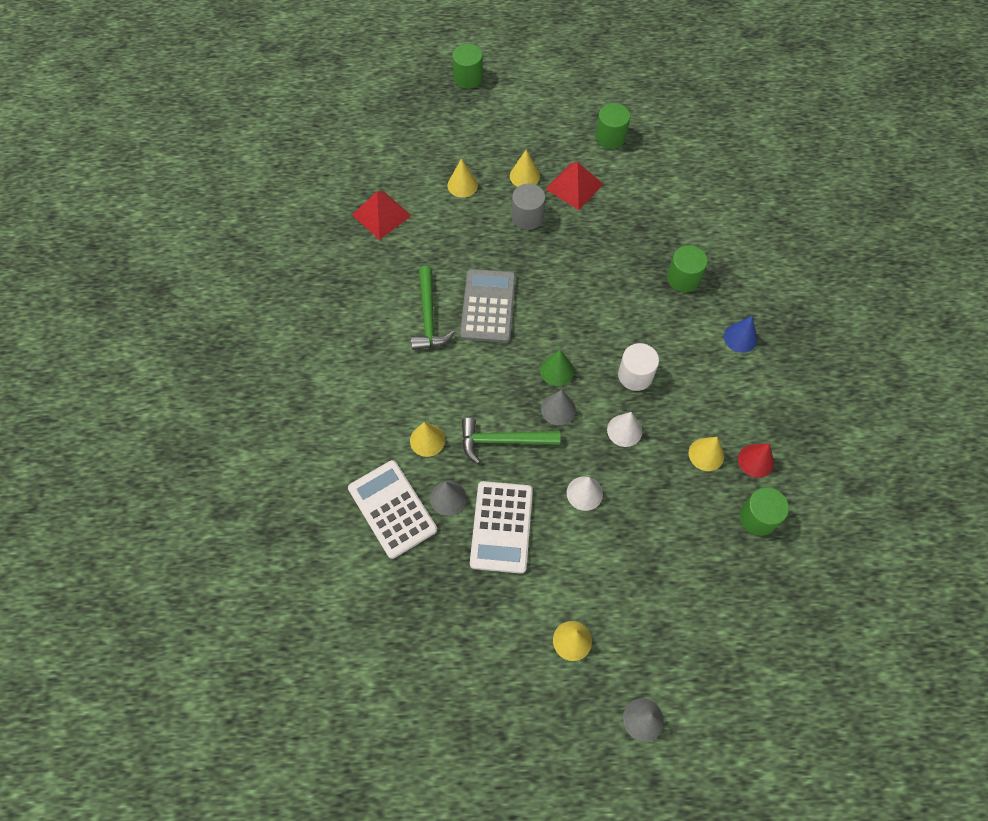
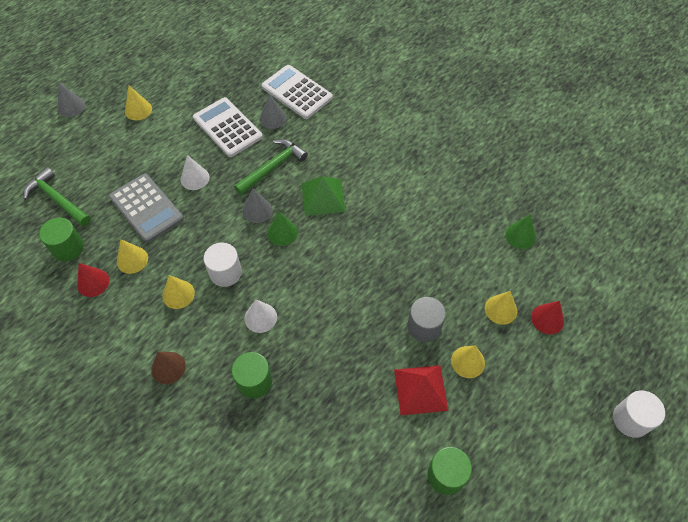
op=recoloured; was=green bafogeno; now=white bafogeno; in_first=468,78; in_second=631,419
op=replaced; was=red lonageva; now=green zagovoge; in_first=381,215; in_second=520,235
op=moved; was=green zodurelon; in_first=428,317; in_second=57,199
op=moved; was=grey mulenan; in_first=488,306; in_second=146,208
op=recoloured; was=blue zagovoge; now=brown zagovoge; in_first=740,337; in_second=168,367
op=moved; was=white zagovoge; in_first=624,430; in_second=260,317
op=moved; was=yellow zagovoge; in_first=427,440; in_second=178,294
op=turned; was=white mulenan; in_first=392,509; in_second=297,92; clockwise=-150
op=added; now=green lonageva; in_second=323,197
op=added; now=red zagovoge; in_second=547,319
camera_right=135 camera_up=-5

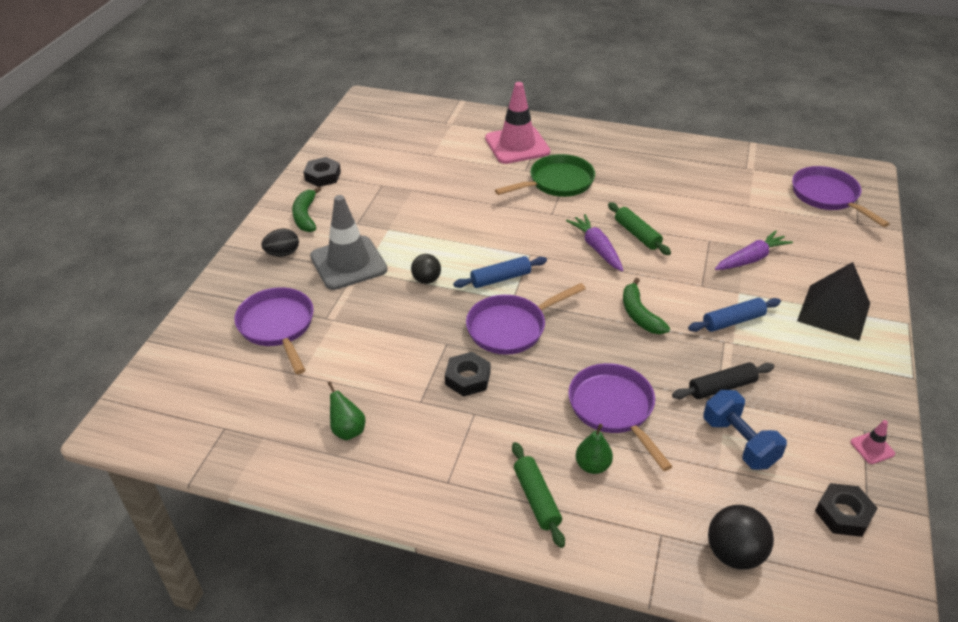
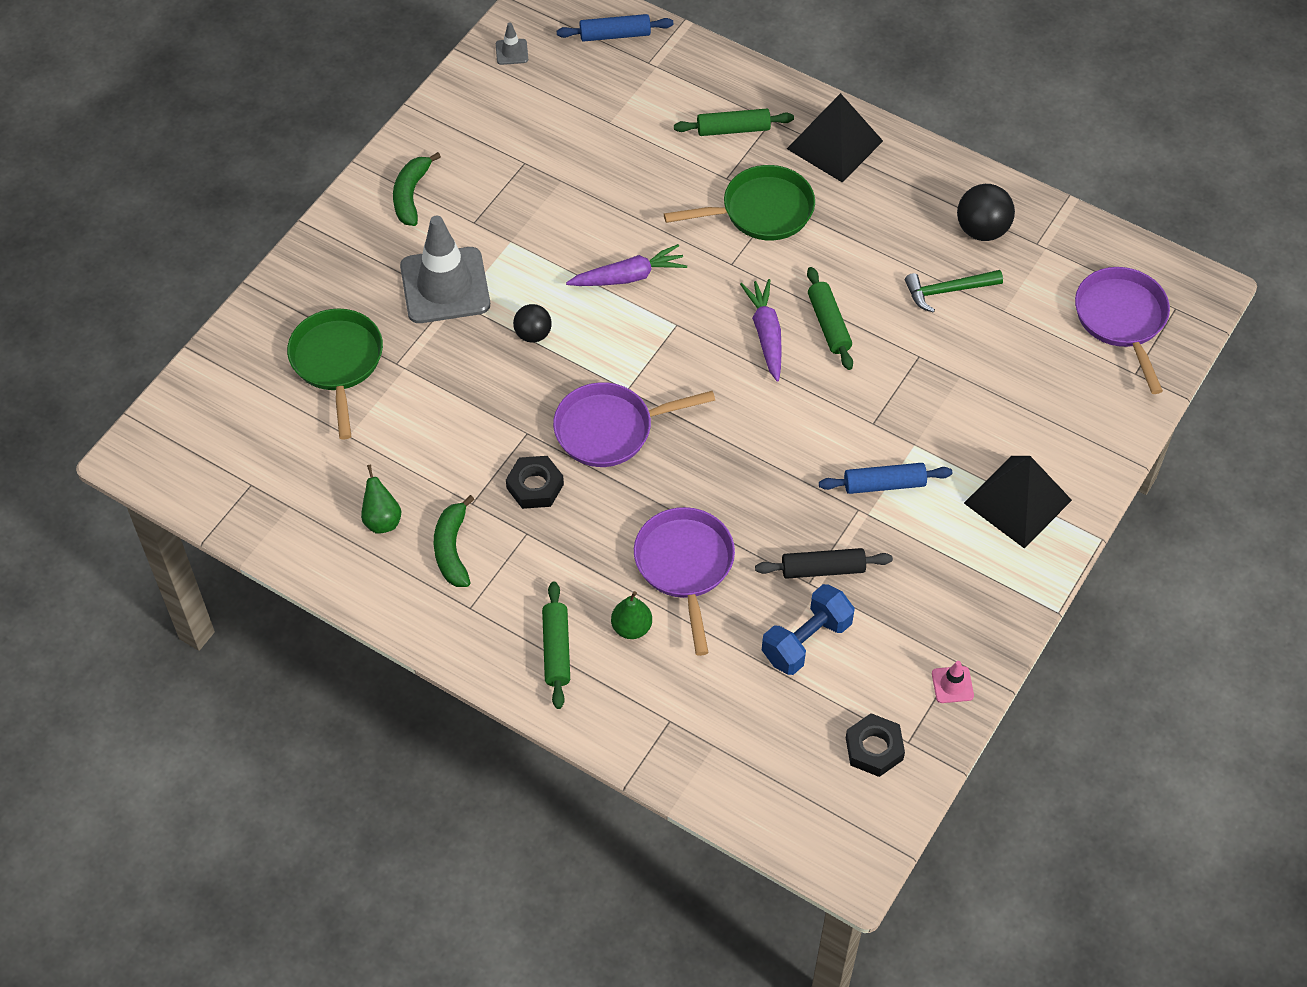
op=replaced; was=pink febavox; now=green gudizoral; in_first=517,145; in_second=733,129
op=removed; was=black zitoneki; in_first=323,176
op=removed; was=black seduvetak; in_first=283,253
op=moved; was=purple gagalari; in_first=751,259; in_second=628,276
op=moved; was=blue gudizoral; in_first=500,278; in_second=615,35
op=moved; was=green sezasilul; in_first=639,314; in_second=452,549
op=recoloured; was=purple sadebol; now=green sadebol; in_first=278,326; in_second=337,362
op=turned; was=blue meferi; in_first=739,442; in_second=806,641; clockwise=60
op=moved; was=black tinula; in_first=734,553; in_second=982,230
op=added; now=grey febavox; in_second=512,52
op=added; now=black lonageva; in_second=835,144
op=added; now=green zodurelon; in_second=948,291
camera_right=15 camera_up=15

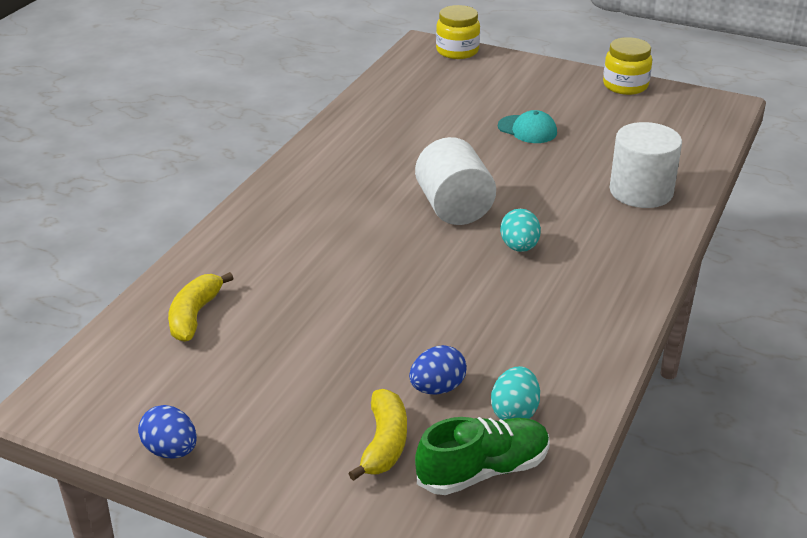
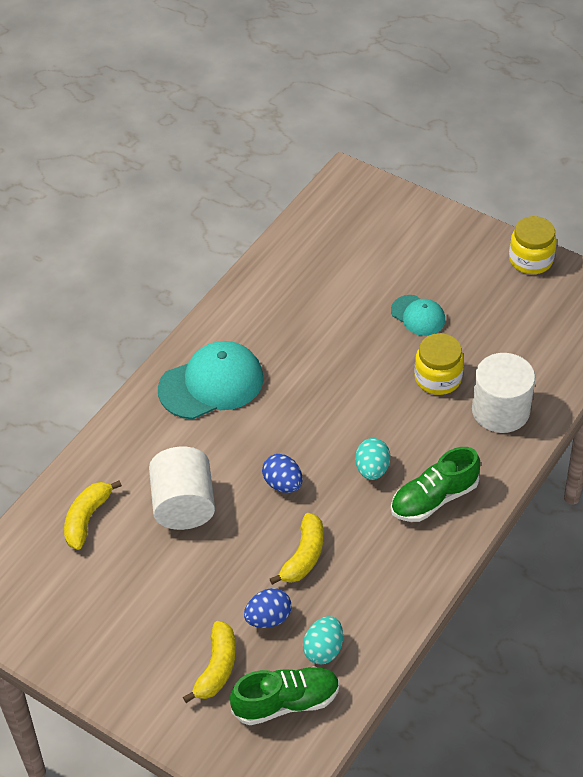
op=moved; was=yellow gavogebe; in_first=457,51; in_second=438,378
op=moved; was=white bafogeno; in_first=454,208; in_second=184,505
op=moved; was=blue seduvetak; in_first=171,450; in_second=283,484
op=added; now=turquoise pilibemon; in_second=211,384
op=added; now=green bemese; in_second=434,498
op=added; now=yellow sezasilul; in_second=303,556
camera_right=10 camera_up=15

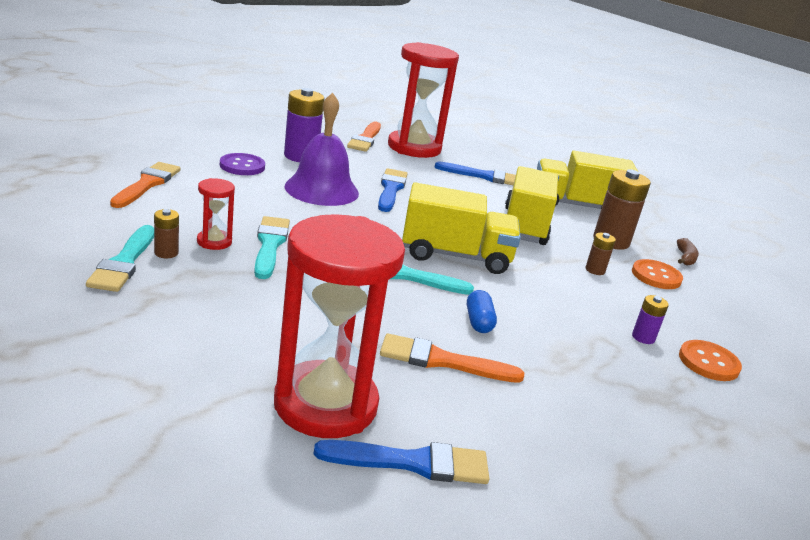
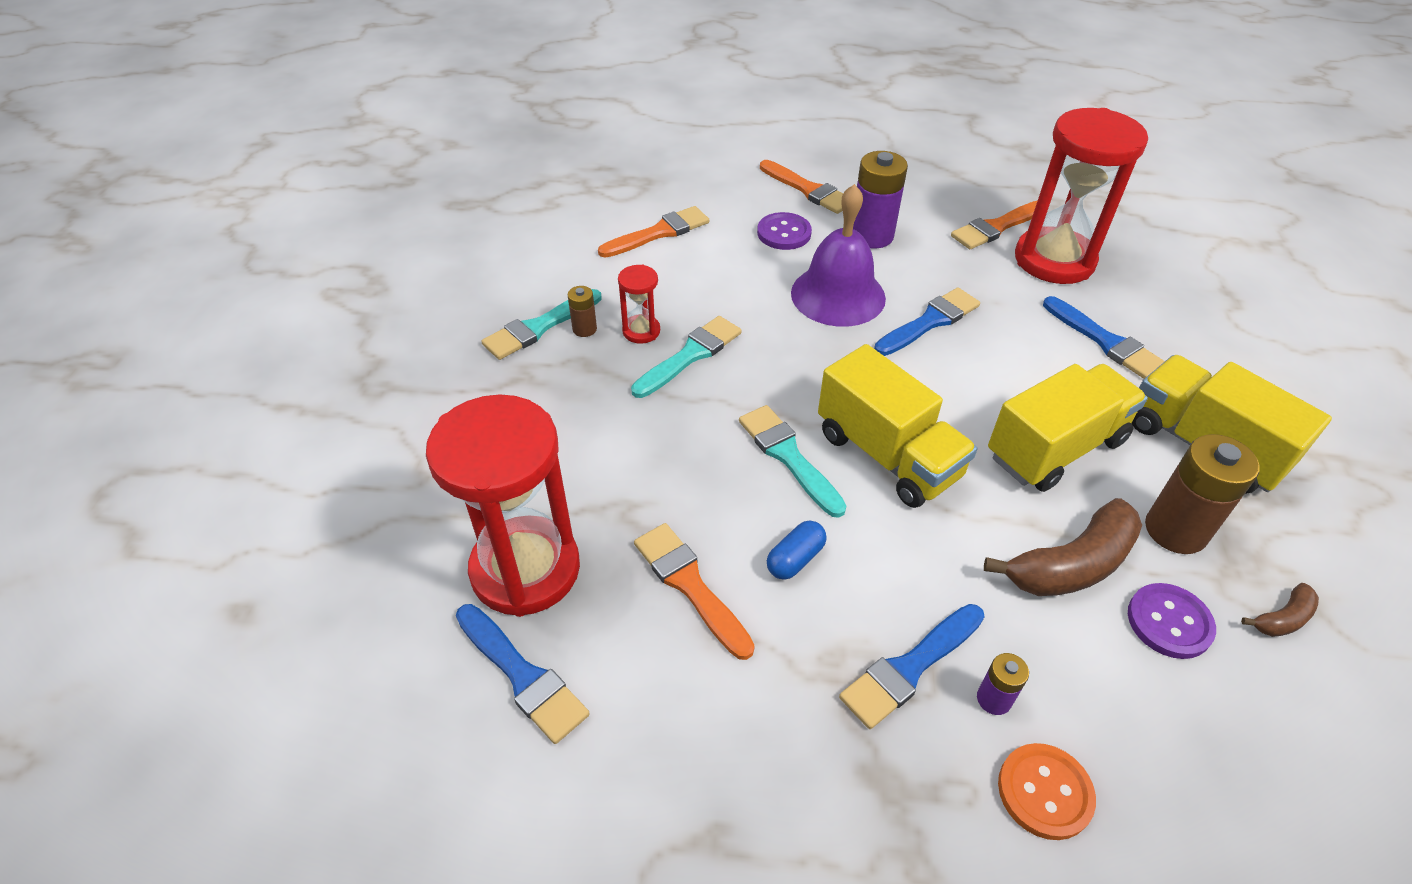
op=replaced; was=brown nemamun; now=brown sezasilul; in_first=595,270; in_second=1071,564
op=recoloured; was=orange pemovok; now=purple pemovok; in_first=656,276; in_second=1169,622
op=added; now=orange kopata; in_second=808,190
op=added; now=blue kopata; in_second=910,668
camera_right=50 camera_up=20

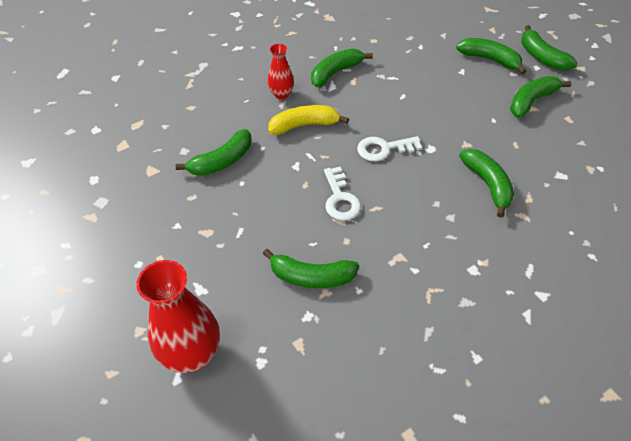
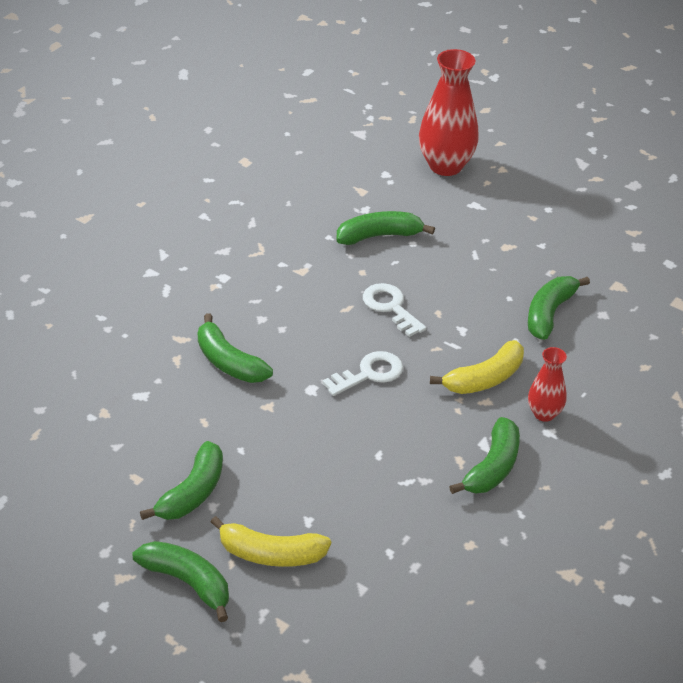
op=recoloured; was=green sezasilul; now=yellow sezasilul; in_first=490,60; in_second=270,554
camera_right=155 camera_up=-10

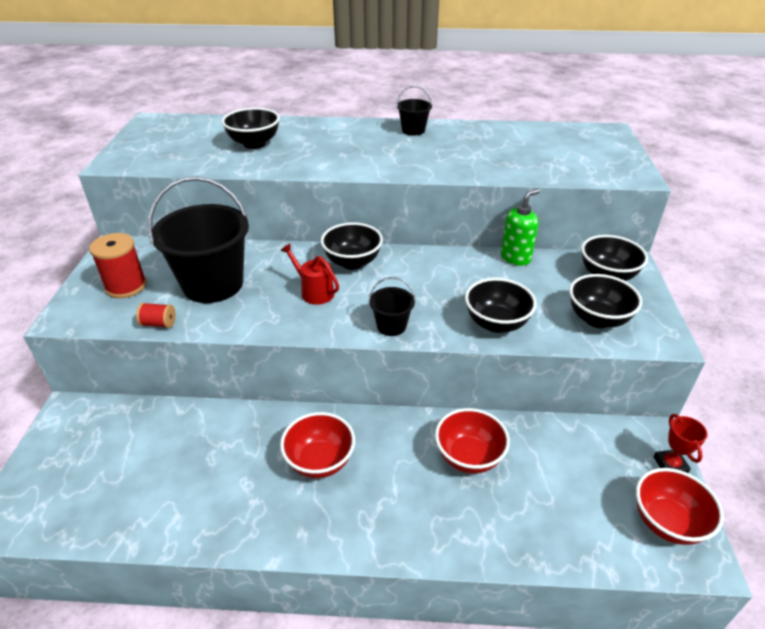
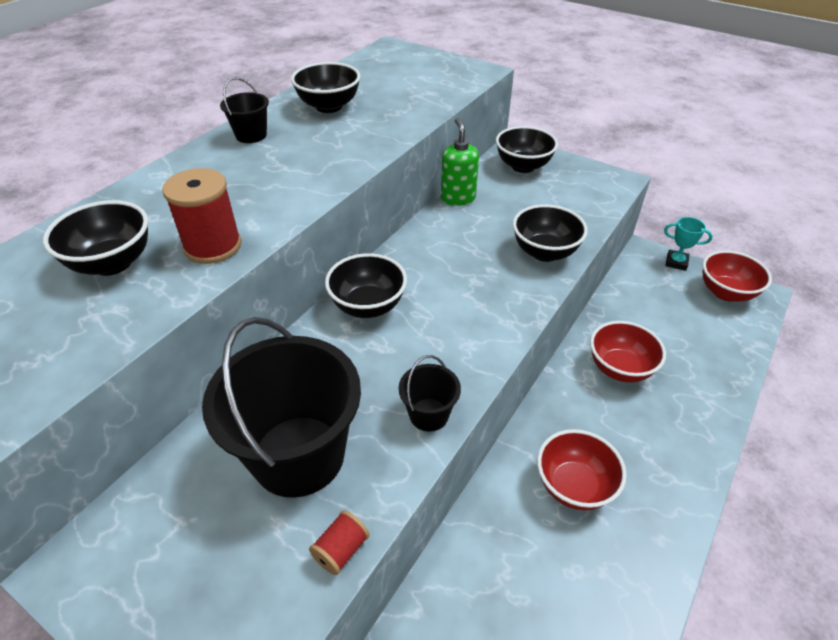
op=moved; was=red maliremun; in_first=126,286; in_second=213,246
op=removed; was=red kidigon; in_first=314,292
op=moved; was=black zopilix; in_first=597,319; in_second=329,106
op=moved; was=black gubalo; in_first=391,326; in_second=429,414
op=recoloured; was=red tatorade; now=turquoise tatorade; in_first=670,465; in_second=676,262
camera_right=-60 camera_up=5

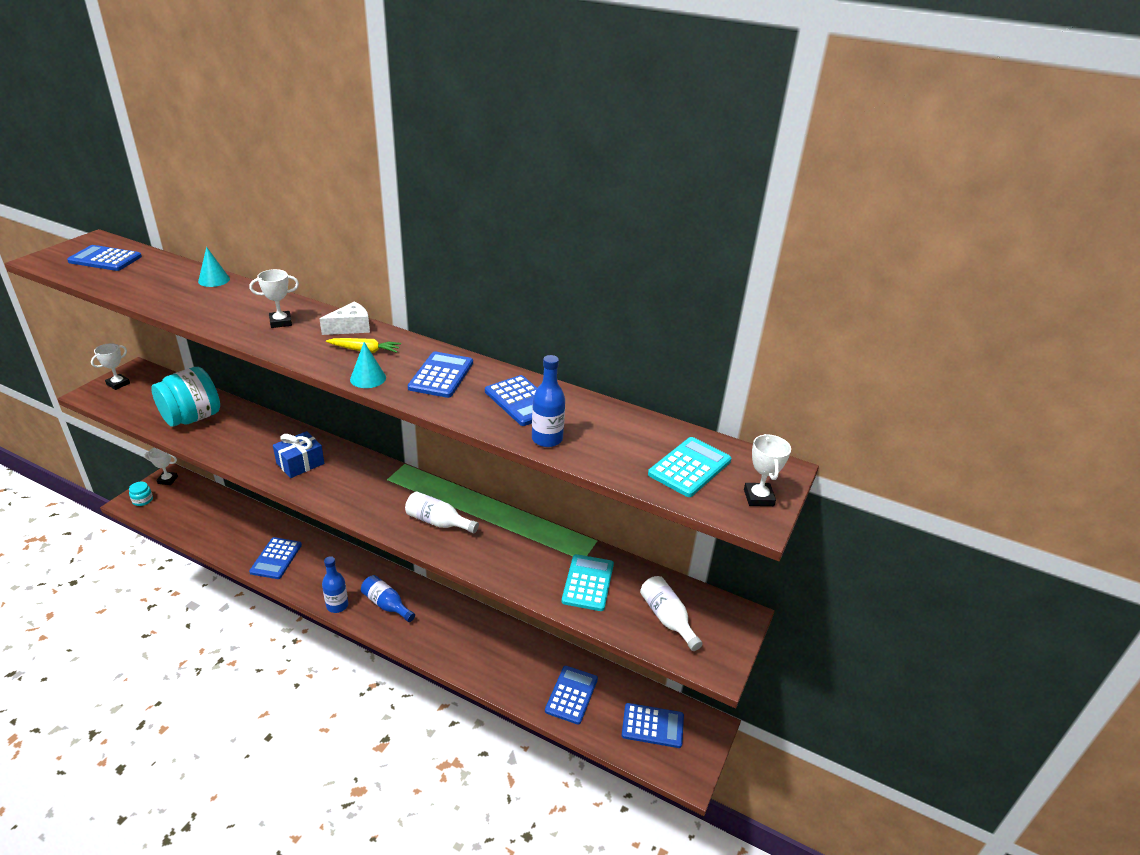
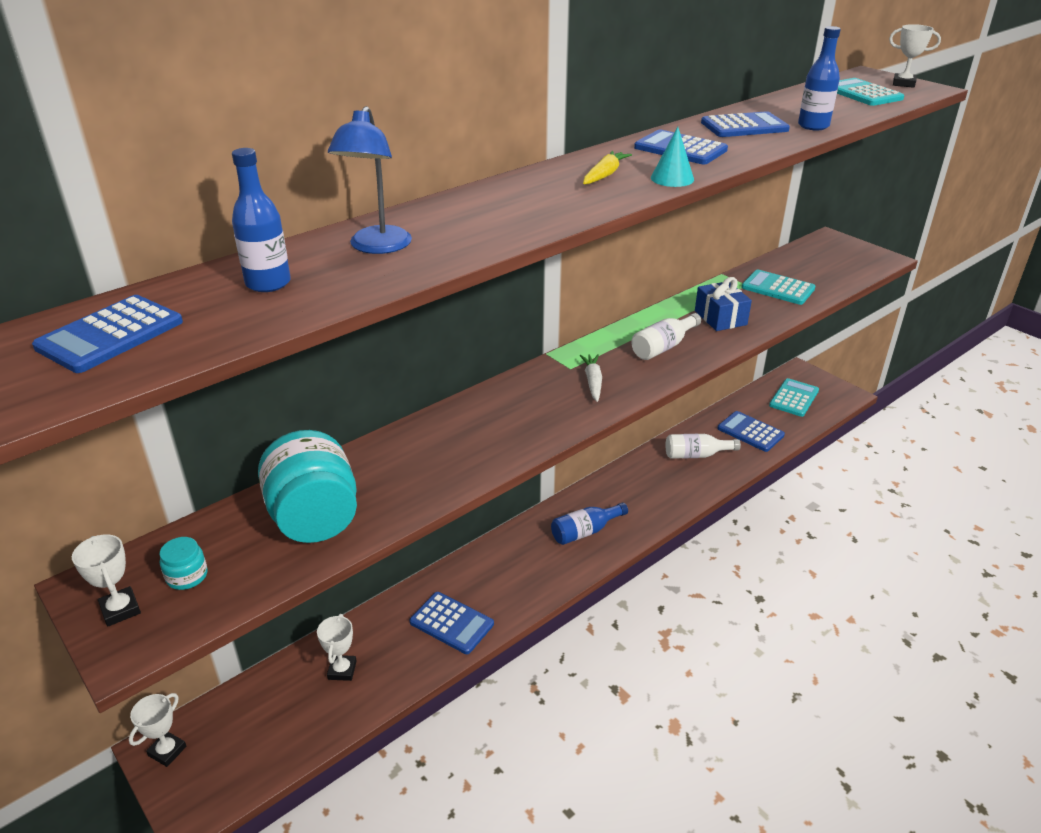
op=removed; was=turquoise zagovoge; in_first=214,280
op=moved; was=white tatorade; in_first=281,322; in_second=342,670
op=removed; was=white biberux; in_first=350,327
op=moved; was=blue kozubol; in_first=300,463; in_second=720,318
op=moved; was=turquoise gavogebe; in_first=142,500; in_second=187,576
op=moved; was=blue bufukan; in_first=337,605; in_second=268,283
op=moved; was=white bufukan; in_first=667,618; in_second=696,455
op=recoloured; was=blue mulenan; now=turquoise mulenan; in_first=652,726; in_second=794,398
op=added; now=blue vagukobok; in_second=377,247
op=added; now=white gagalari; in_second=593,382
camera_right=-65 camera_up=0

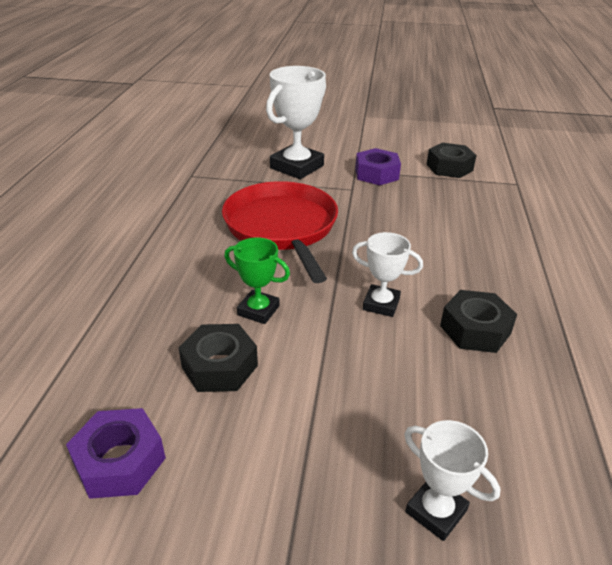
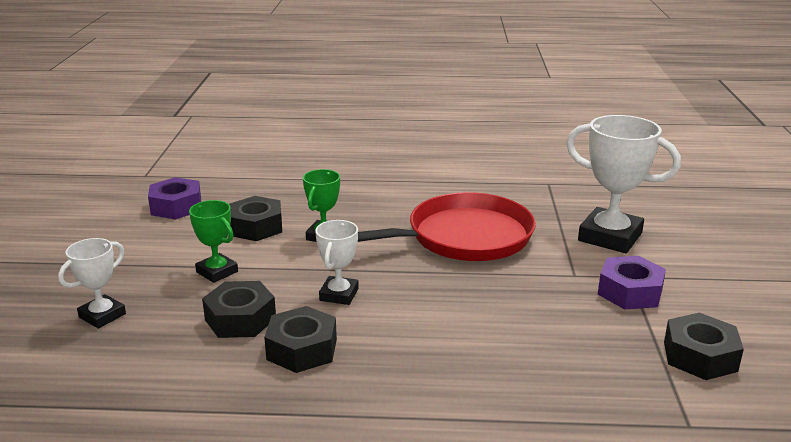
op=added; now=green tatorade; in_second=217,272
op=added; now=black zitoneki; in_second=240,319
camera_right=85 camera_up=-10

